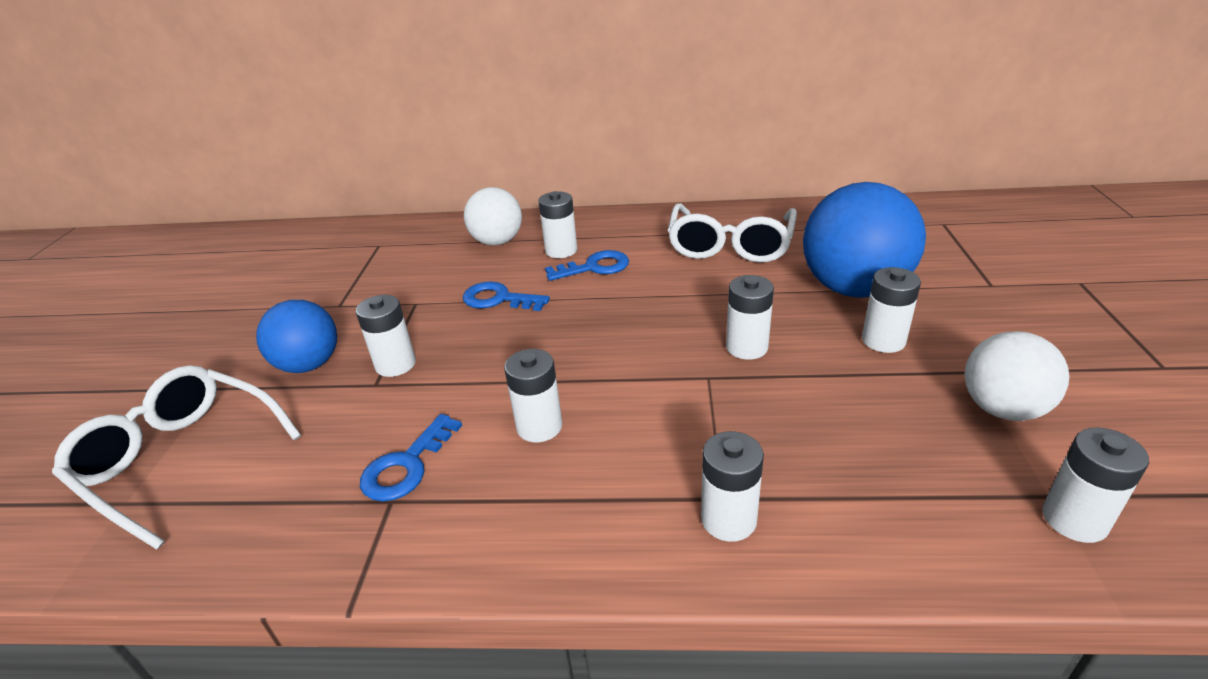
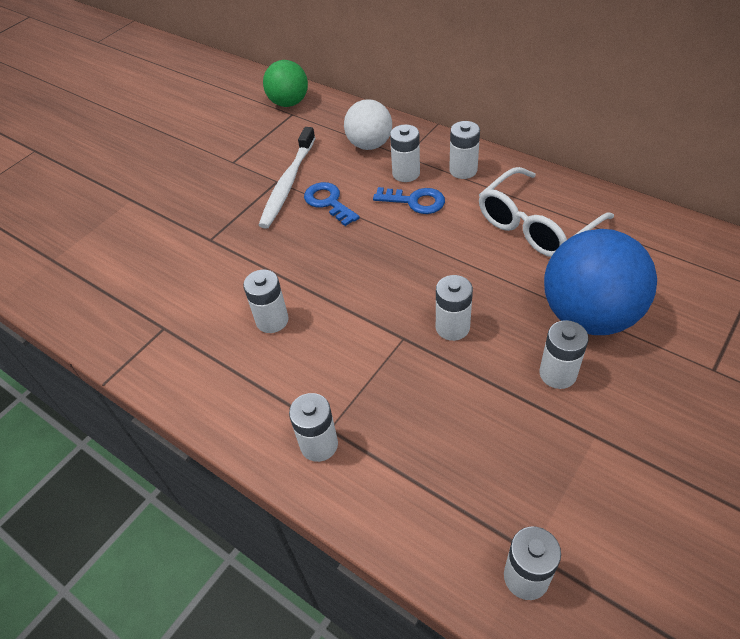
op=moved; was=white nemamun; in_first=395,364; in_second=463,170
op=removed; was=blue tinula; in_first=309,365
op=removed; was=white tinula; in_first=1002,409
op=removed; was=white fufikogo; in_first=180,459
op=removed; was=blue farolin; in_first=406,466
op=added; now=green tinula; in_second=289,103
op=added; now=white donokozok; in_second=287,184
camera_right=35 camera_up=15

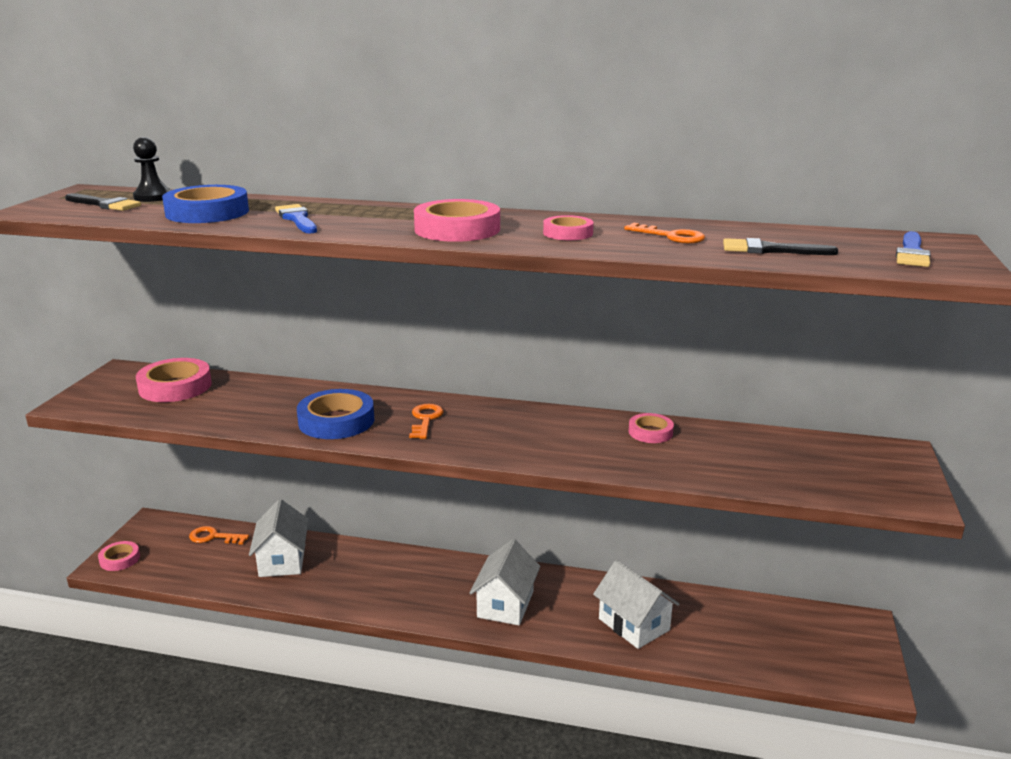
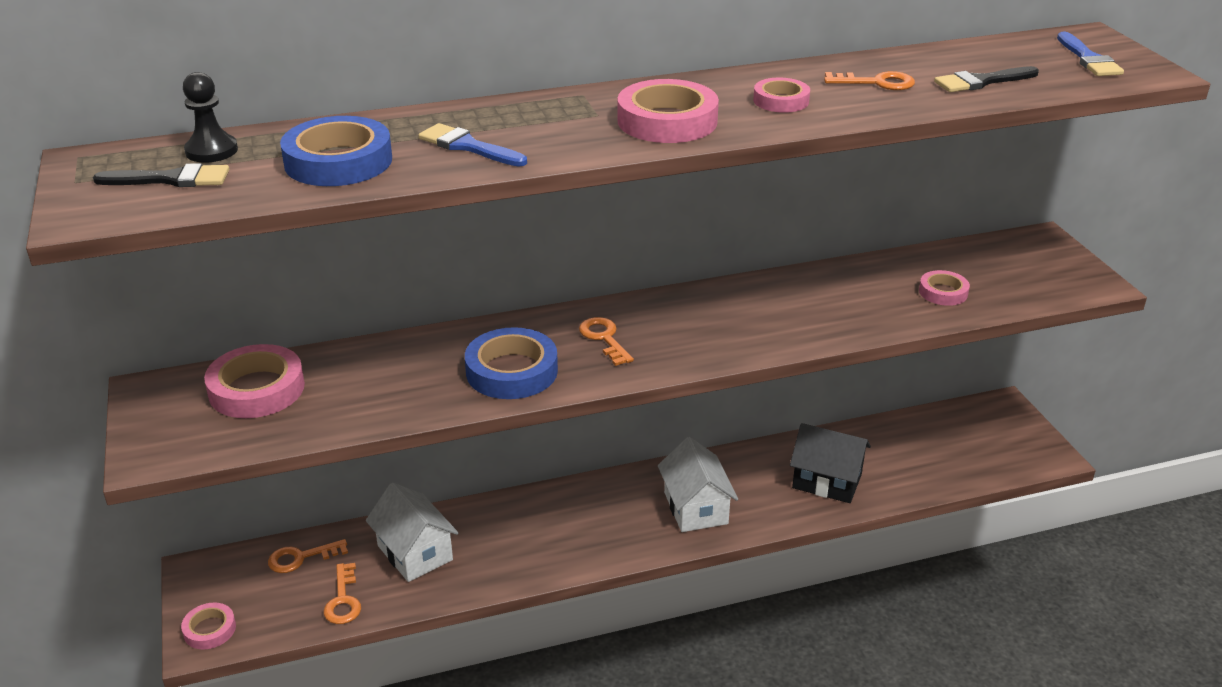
op=moved; was=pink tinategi; in_first=650,432; in_second=943,292
op=recoloured; was=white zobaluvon; now=black zobaluvon; in_first=634,624; in_second=827,481
op=added; now=orange farolin; in_second=343,600
camera_right=-30 camera_up=10

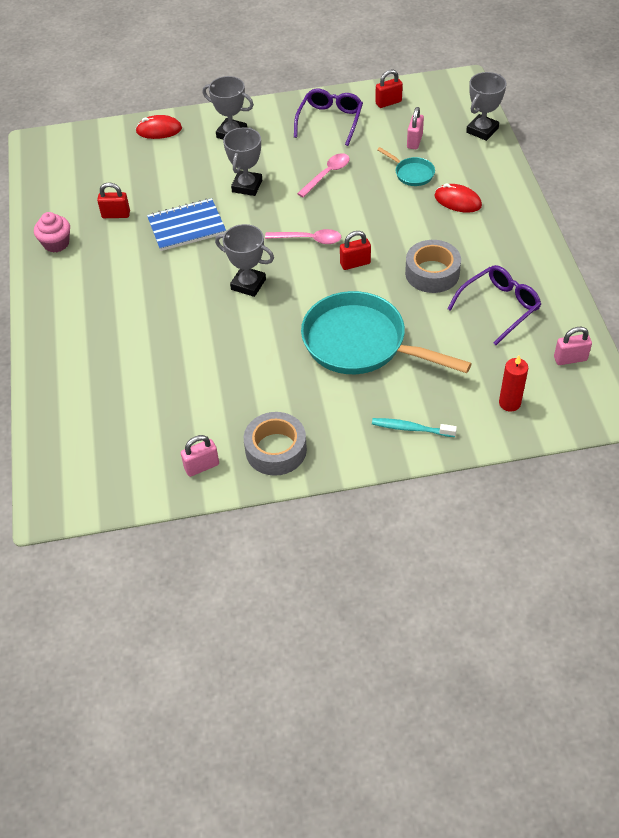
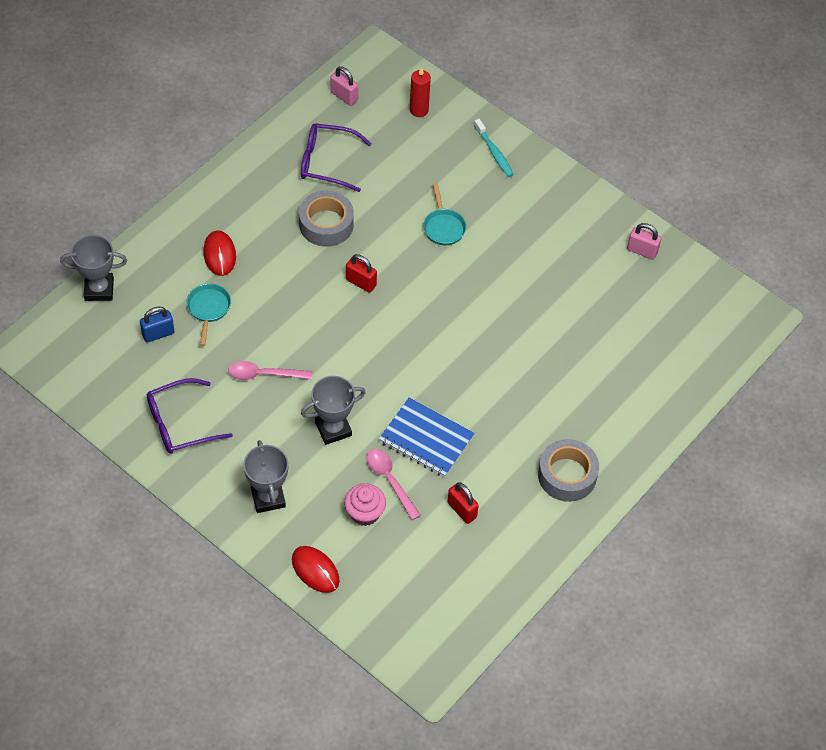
op=removed; was=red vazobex; in_first=388,102
op=recoloured; was=pink vazobex; now=blue vazobex; in_first=414,141; in_second=158,334
op=moved; was=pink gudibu; in_first=56,243; in_second=364,513
op=removed; was=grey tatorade; in_first=248,284
op=moved; was=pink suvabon; in_first=309,239; in_second=390,480
op=resized; was=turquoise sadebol; in_first=361,343; in_second=443,227; ratio=0.44
op=moved; was=grey tinategi; in_first=276,450; in_second=567,475
camera_right=-135 camera_up=5

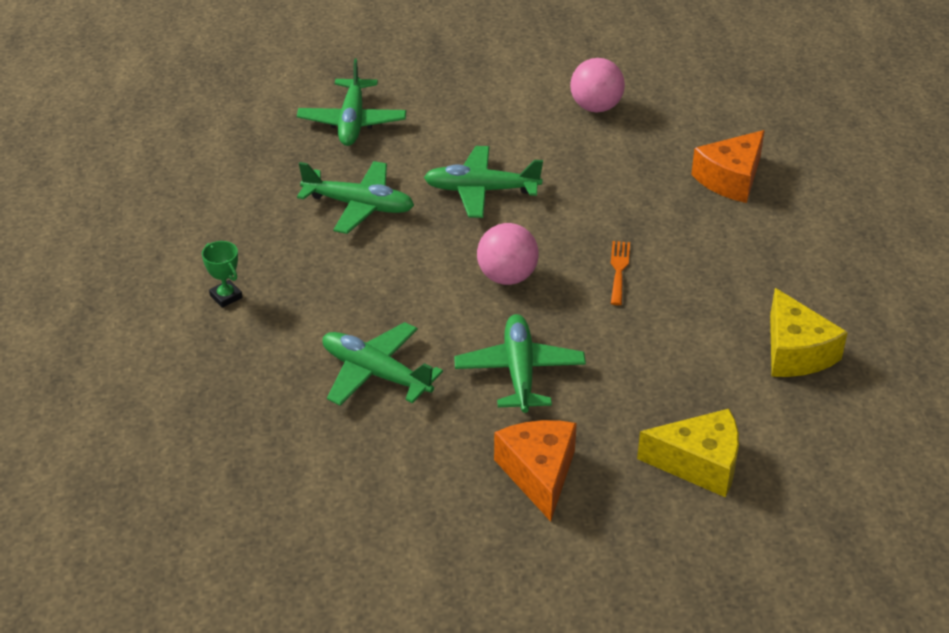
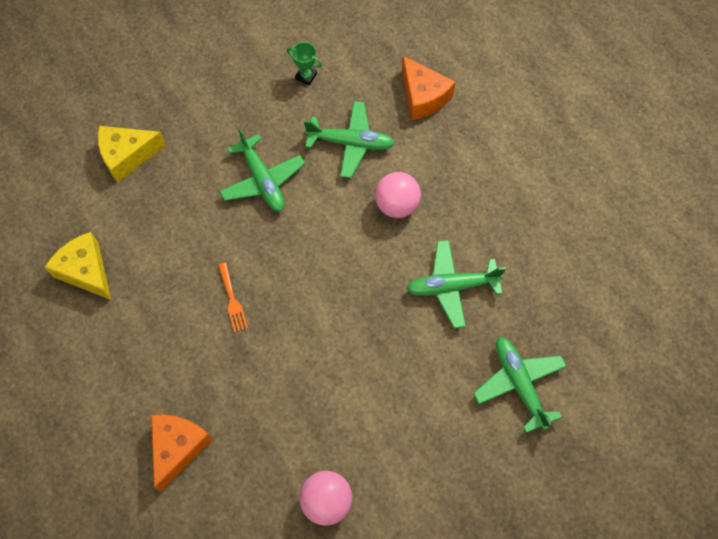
op=removed; was=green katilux; in_first=481,190
op=moved; was=pink tinula; in_first=507,277; in_second=396,205
op=moved; was=green tatorade; in_first=226,296; in_second=306,76
op=moved; was=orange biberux; in_first=539,474; in_second=423,97
camera_right=155 camera_up=25

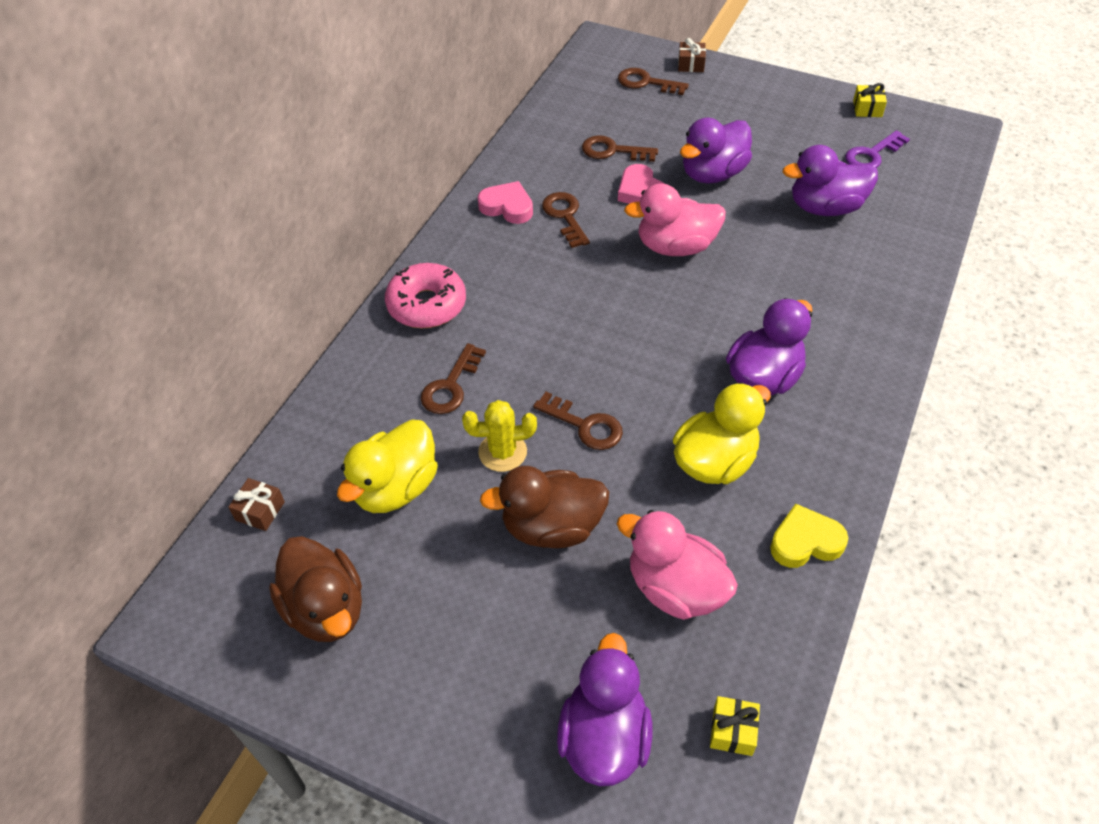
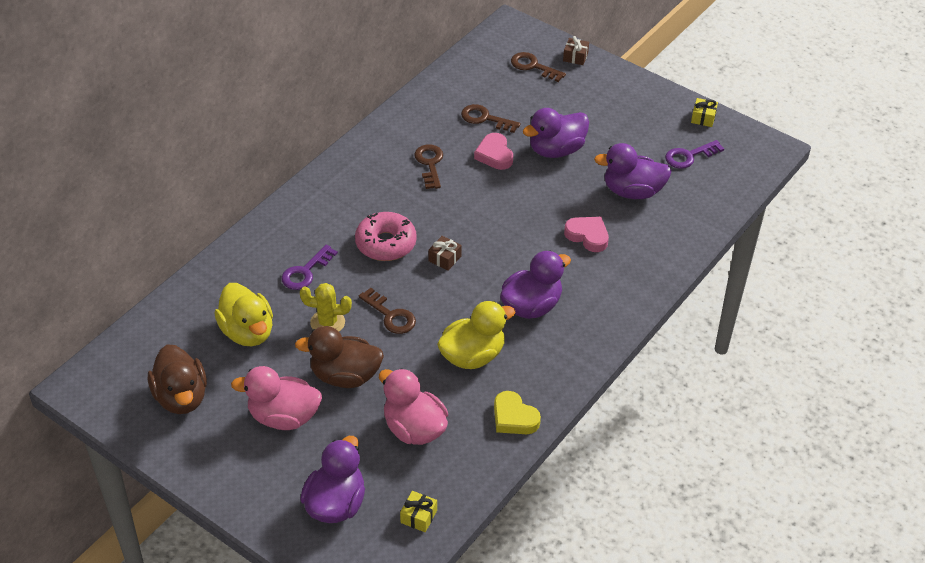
op=moved; was=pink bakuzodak; in_first=507,207; in_second=587,236
op=moved; was=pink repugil; in_first=675,246; in_second=283,417
op=moved; was=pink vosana; in_first=427,305; in_second=386,243
op=recoloured; was=brown farolin; now=purple farolin; in_first=451,386; in_second=305,272
op=turned; was=yellow repugil; in_first=395,488; in_second=247,332; clockwise=-75
op=moved; was=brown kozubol; in_first=260,511; in_second=444,258
op=turned; was=yellow bakuzodak; in_first=805,541; in_second=514,417; clockwise=-135
camera_right=10 camera_up=-5

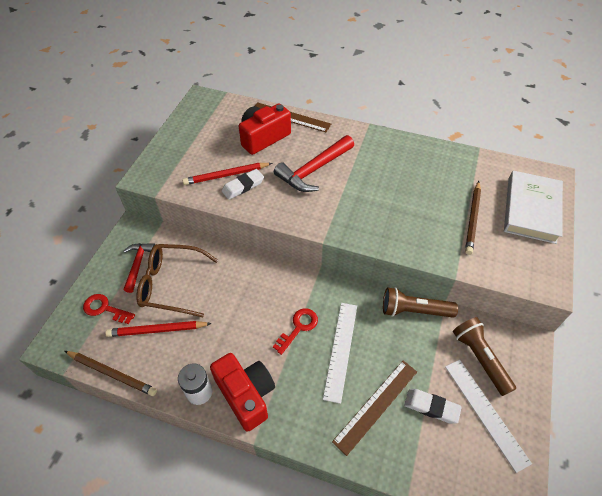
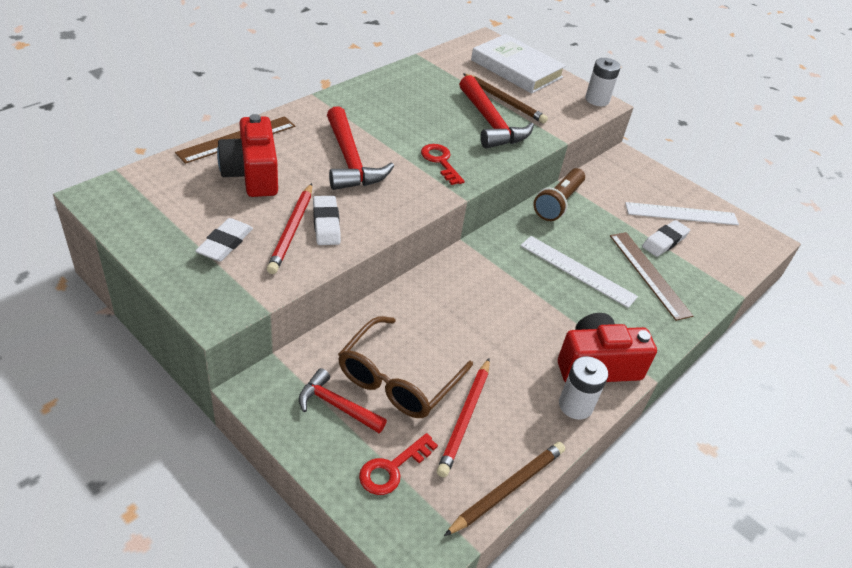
op=moved; was=red farolin; in_first=298,327; in_second=440,161
op=removed; was=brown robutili; in_first=480,358
op=added; now=white nemamun; in_second=597,100
op=added; now=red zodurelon; in_second=491,123
op=added; now=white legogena; in_second=225,243
camera_right=-70 camera_up=-10

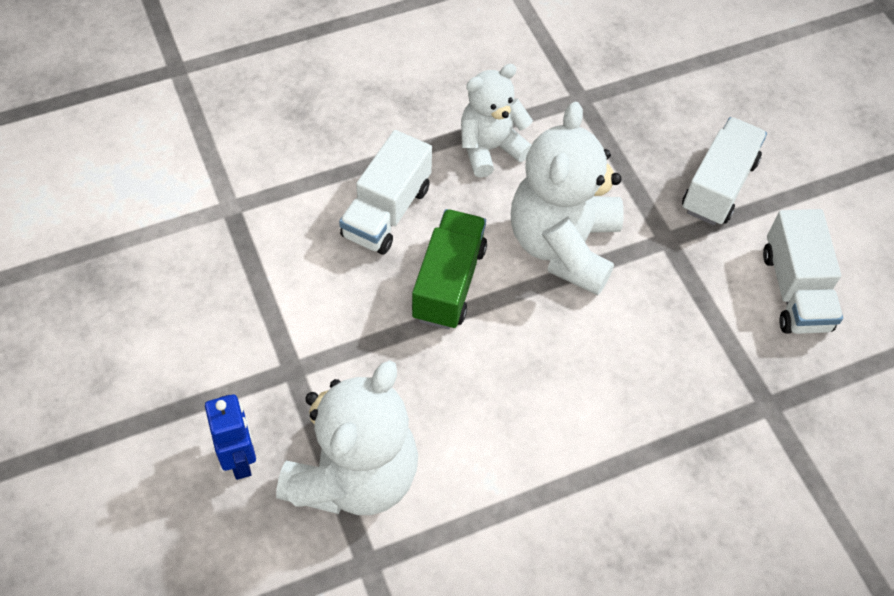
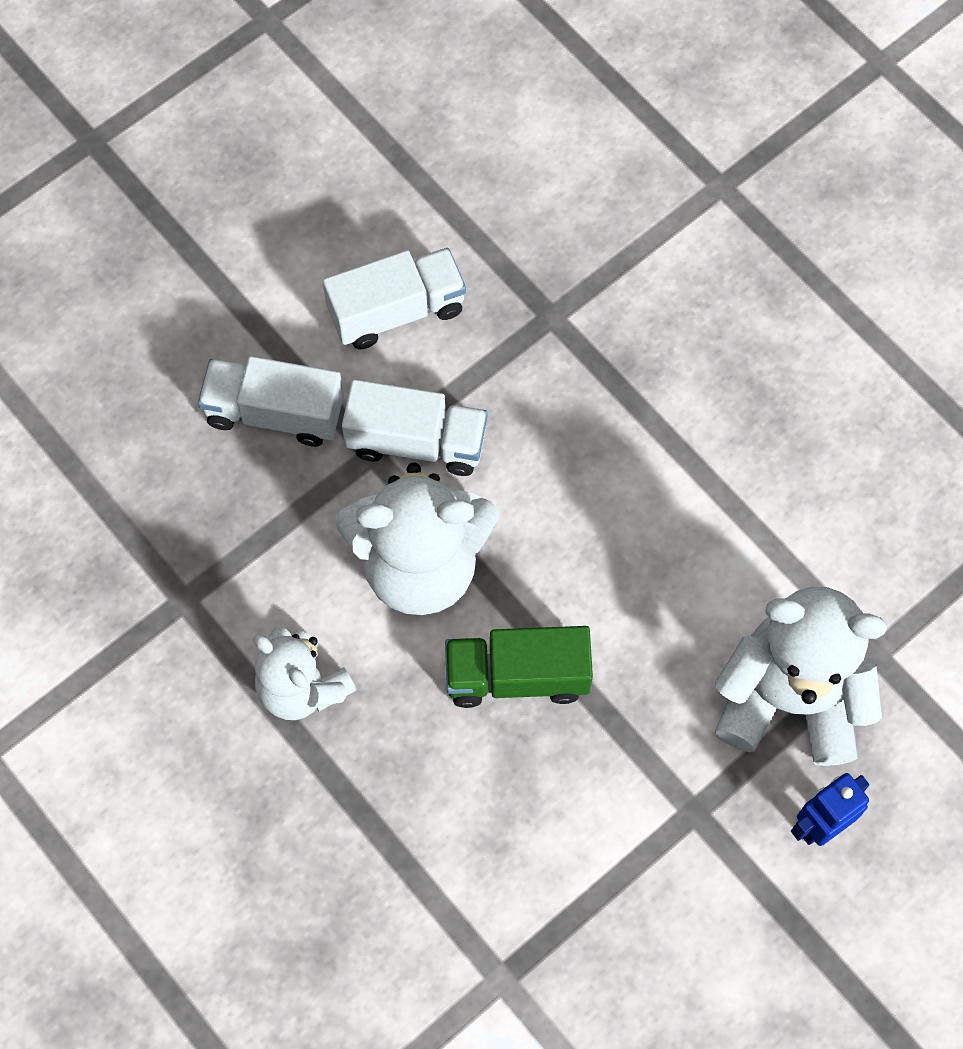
op=moved; was=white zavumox; in_first=386,212; in_second=416,442
camera_right=-105 camera_up=10

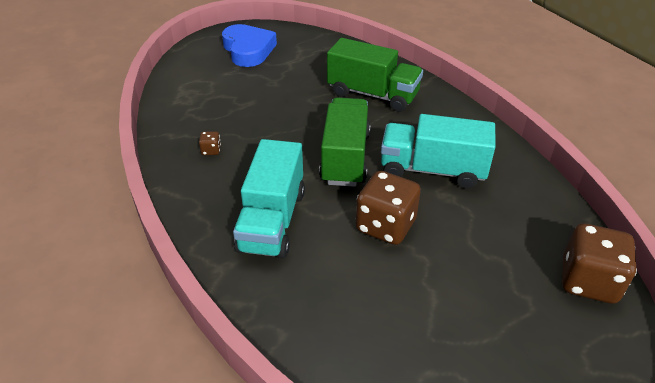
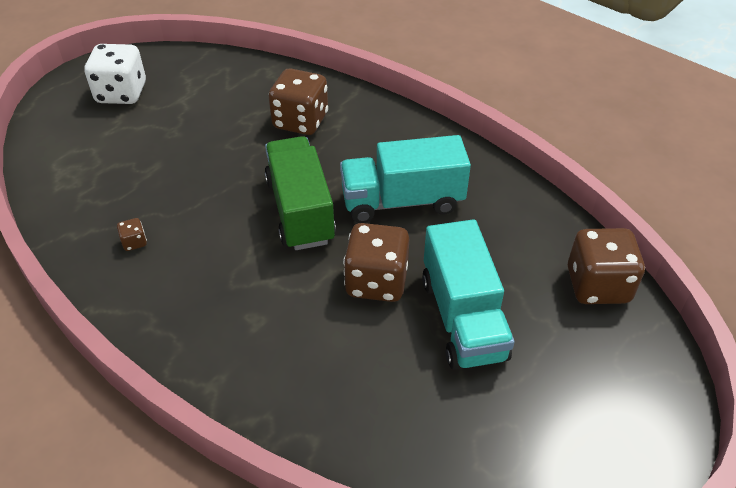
op=replaced; was=blue bakuzodak; now=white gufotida; in_first=248,50; in_second=121,93
op=replaced; was=green zavumox; now=brown gufotida; in_first=373,94; in_second=300,121
op=moved; was=turquoise zavumox; in_first=272,220; in_second=463,318
camera_right=-20 camera_up=5

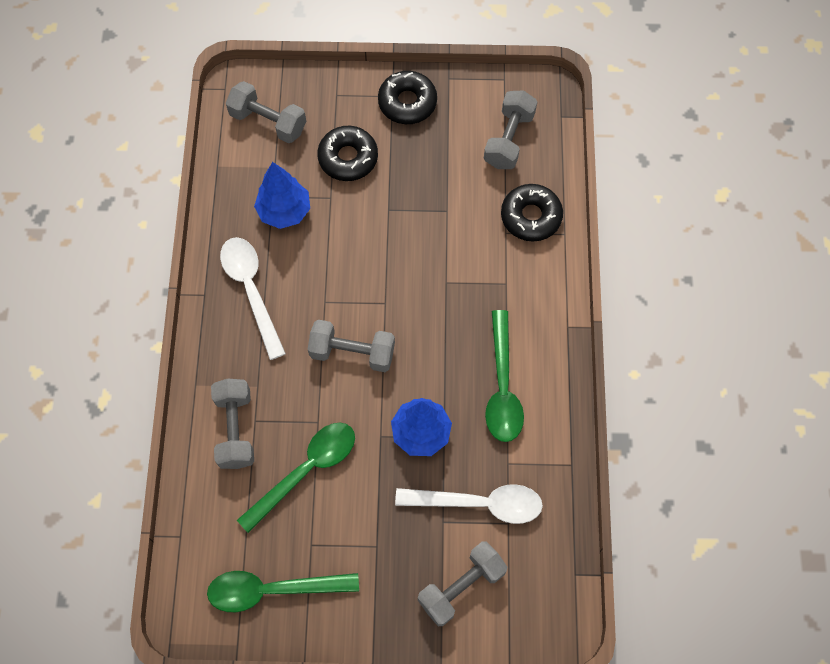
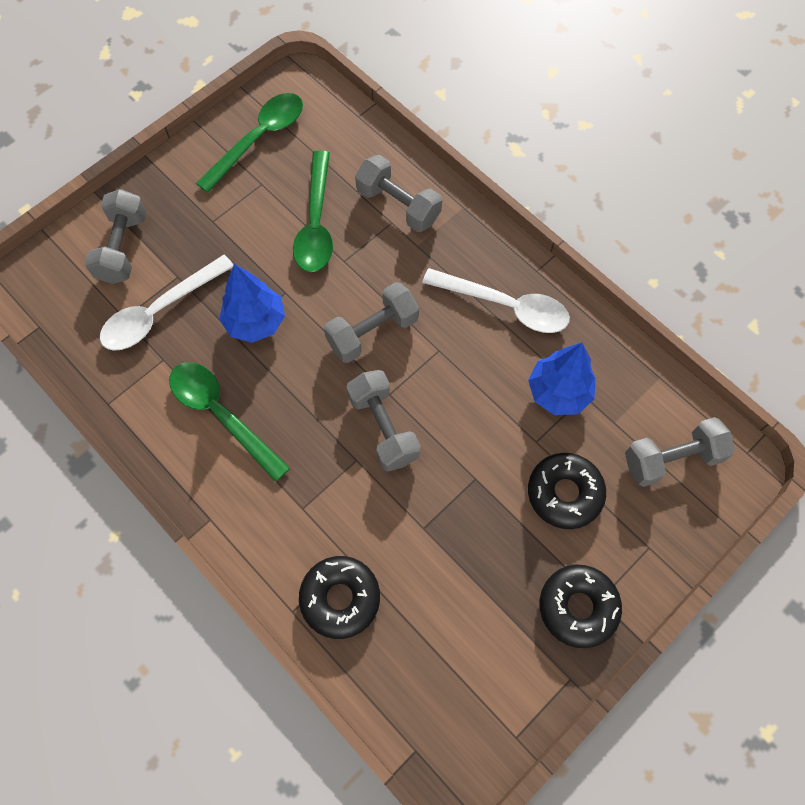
op=moved; was=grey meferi; in_first=509,139; in_second=383,428
camera_right=135 camera_up=0

